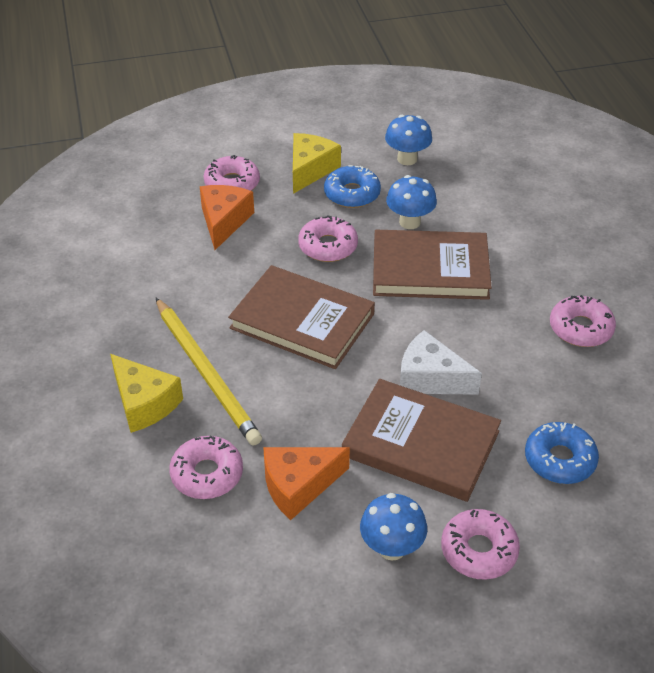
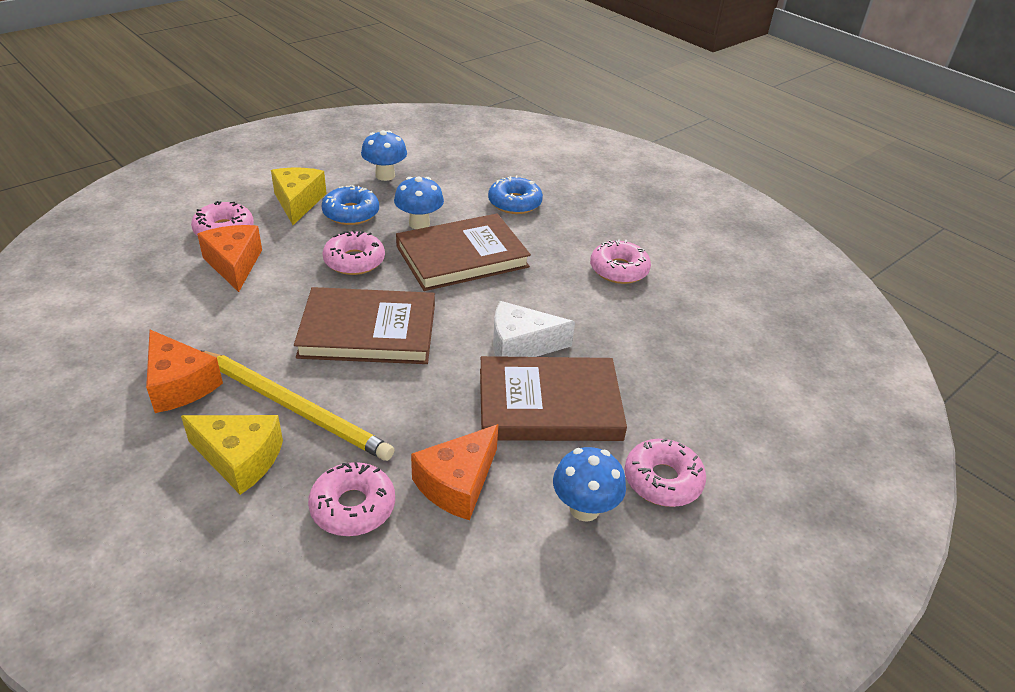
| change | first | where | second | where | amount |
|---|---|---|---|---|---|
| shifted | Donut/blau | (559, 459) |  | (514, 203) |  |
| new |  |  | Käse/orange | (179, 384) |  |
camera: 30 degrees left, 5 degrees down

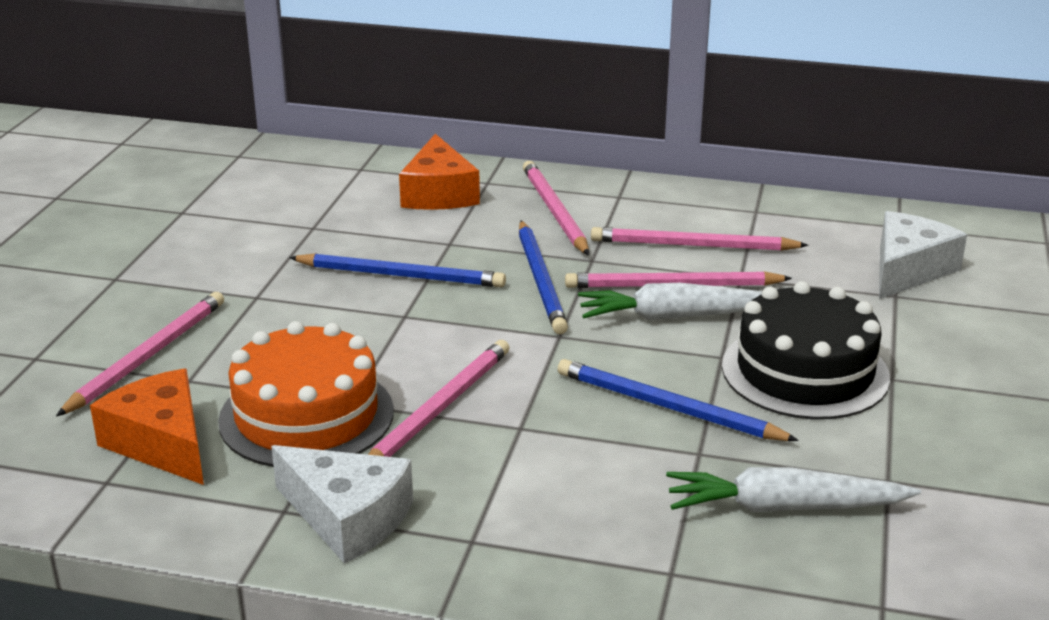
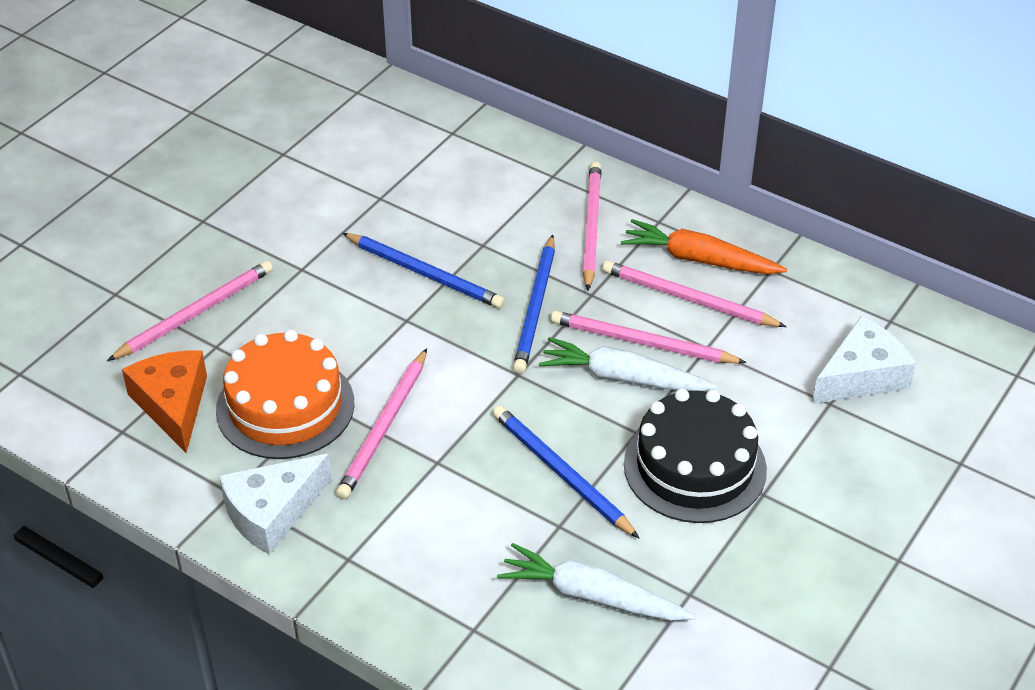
| change | first | where | second | where | amount |
|---|---|---|---|---|---|
| gone | Käse/orange | (439, 193) |  |  |  |
| rotated | Bleistift/rosa | (438, 409) |  | (384, 427) | 150 degrees clockwise |
| rotated | Käse/weiß | (348, 518) |  | (272, 512) | 90 degrees clockwise |
| new |  |  | Karotte/orange | (699, 259) |  |
camera: 20 degrees right, 15 degrees up

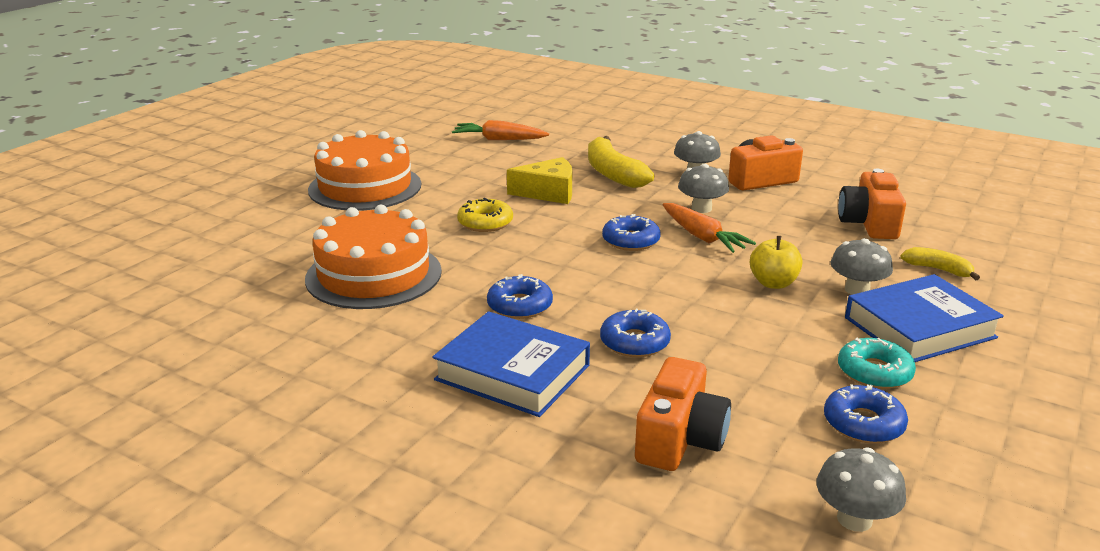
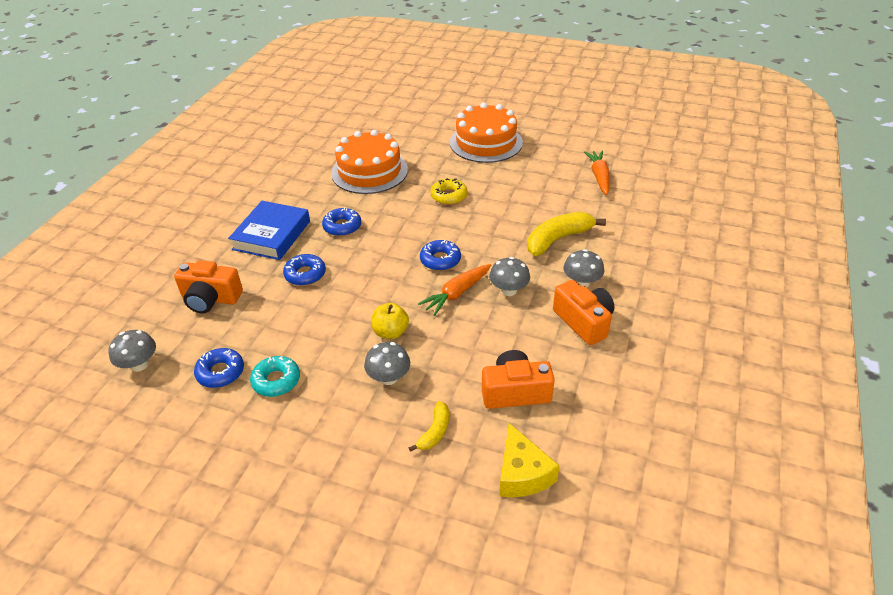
| change | first | where | second | where | amount |
|---|---|---|---|---|---|
| shifted | Käse/gelb | (548, 193) |  | (522, 473) |  |
| gone | Buch/blau | (919, 327) |  |  |  |
camera: 80 degrees right, 15 degrees up

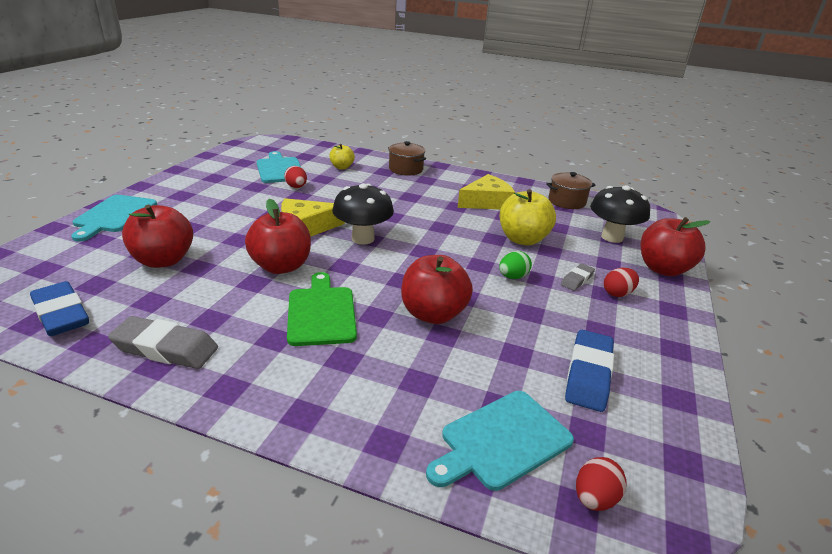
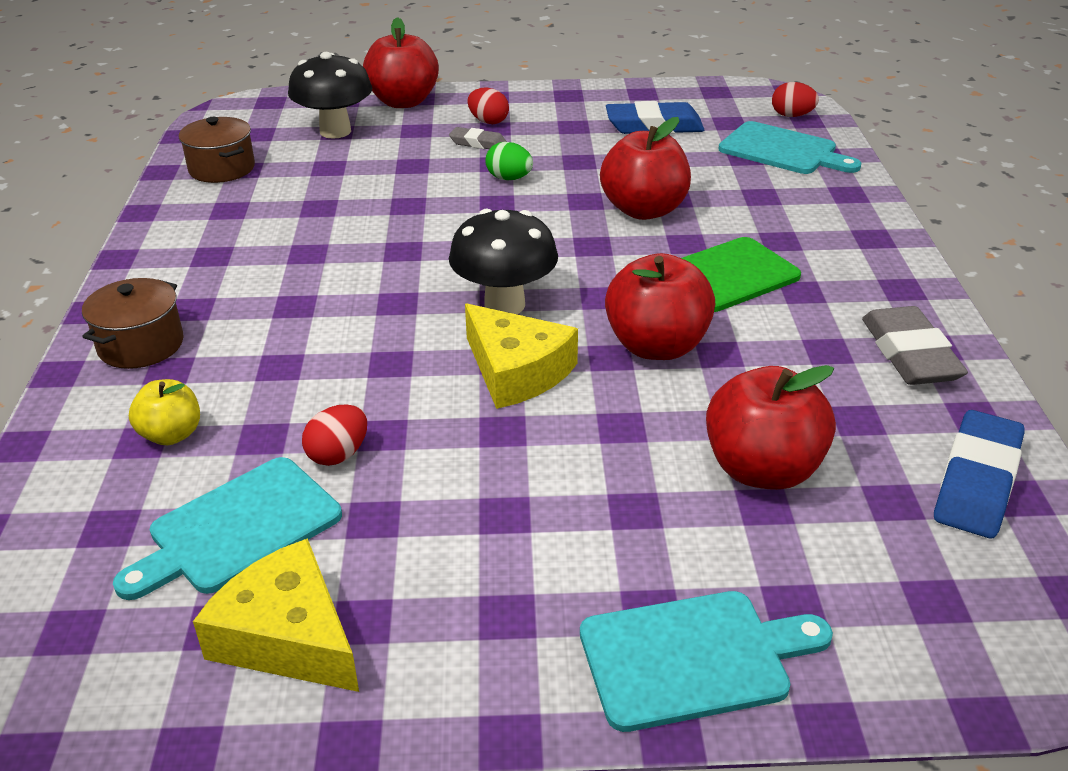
| change | first | where | second | where | amount |
|---|---|---|---|---|---|
| shifted | Käse/gelb | (487, 202) |  | (287, 636) |  |
| gone | Apfel/gelb | (522, 239) |  |  |  |
camera: 110 degrees left, 5 degrees up

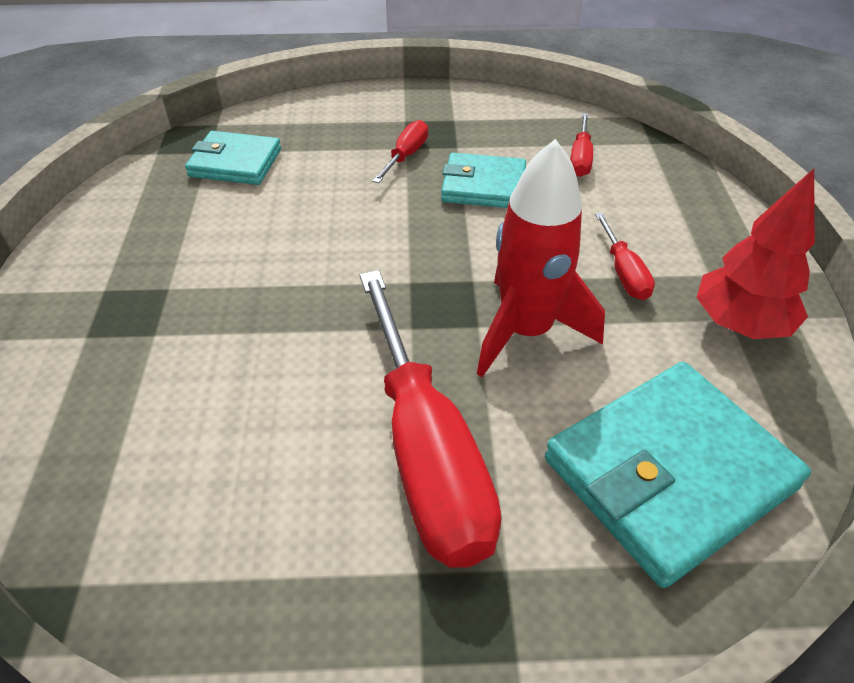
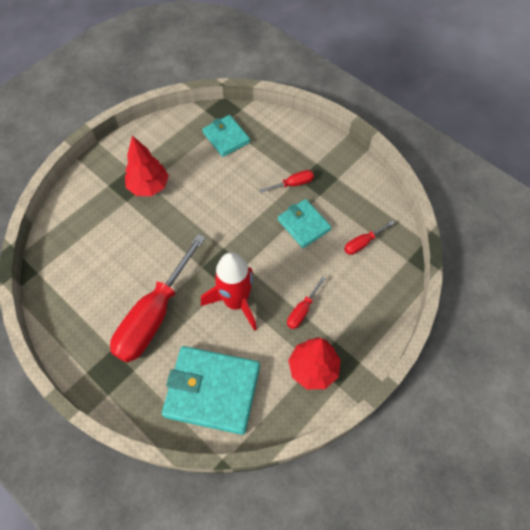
| change | first | where | second | where | amount |
|---|---|---|---|---|---|
| new |  |  | Baum/rot | (149, 187) |  |
camera: 45 degrees right, 15 degrees up

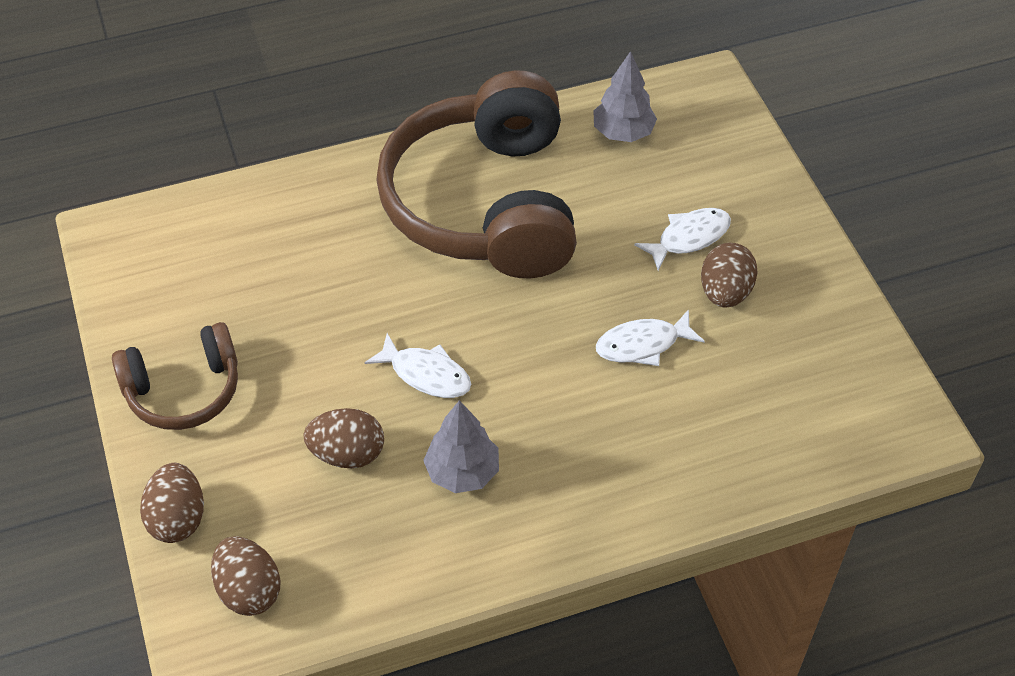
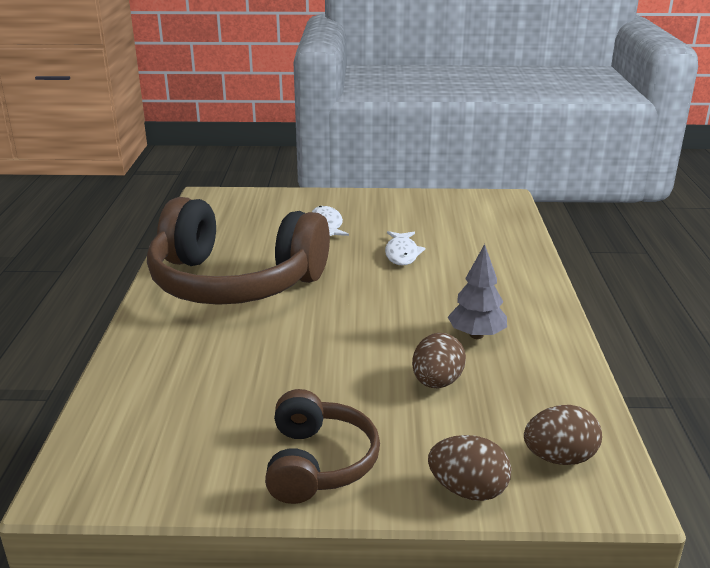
| change | first | where | second | where | amount |
|---|---|---|---|---|---|
| gone | Baum/grau | (623, 133) |  |  |  |
| gone | Ei/braun | (725, 292) |  |  |  |
| gone | Fisch/weiß | (426, 374) |  |  |  |
camera: 70 degrees left, 25 degrees down

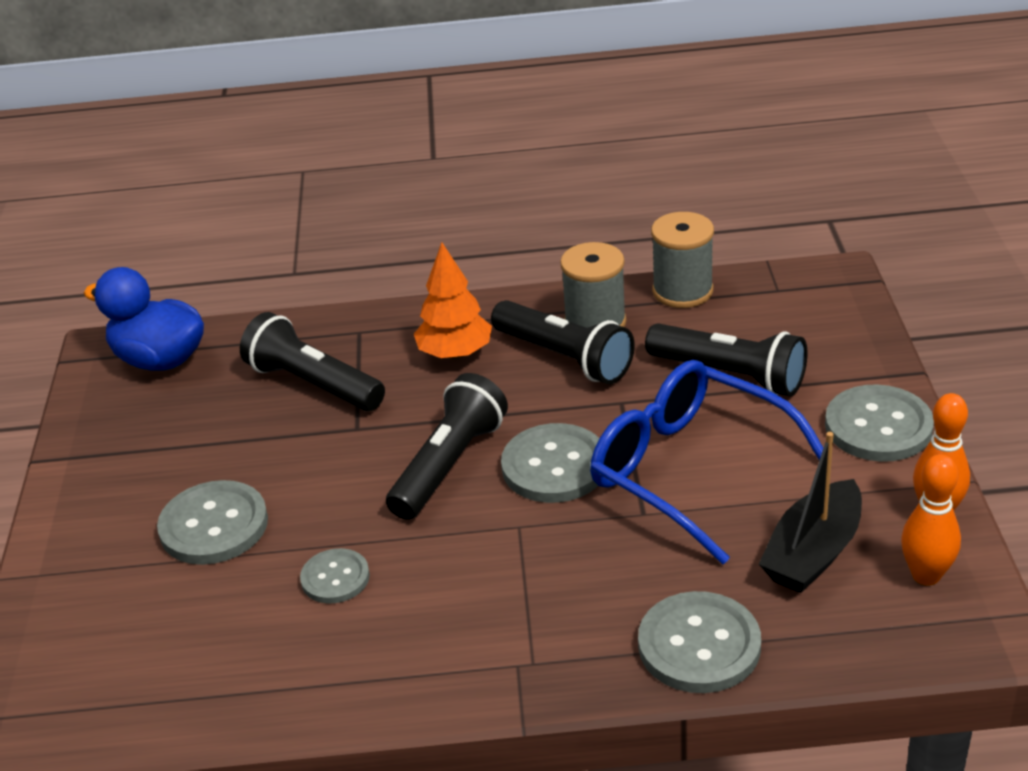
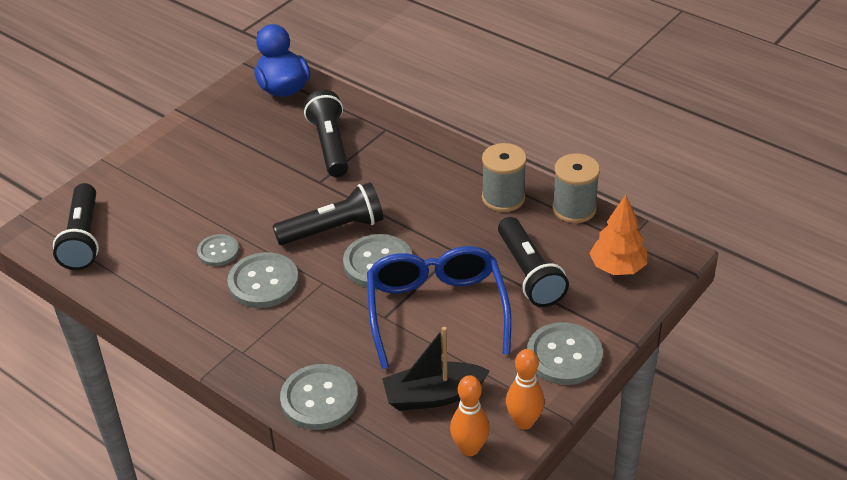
| change | first | where | second | where | amount |
|---|---|---|---|---|---|
| shifted | Baum/orange | (455, 353) |  | (617, 268) |  |
| shifted | Taschenlampe/schwarz | (564, 358) |  | (83, 238) |  |
| shifted | Knopf/grau | (214, 526) |  | (263, 282) |  |
camera: 40 degrees right, 5 degrees up

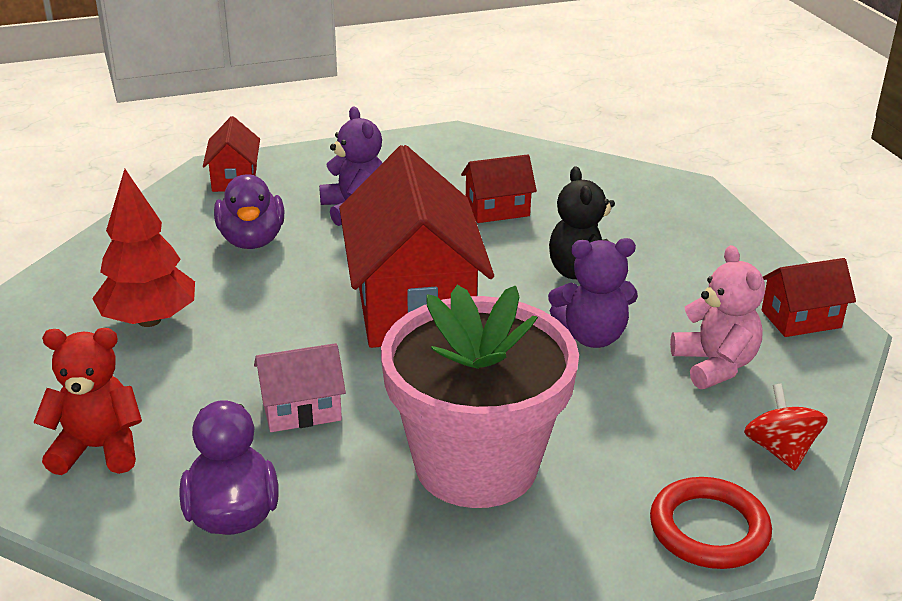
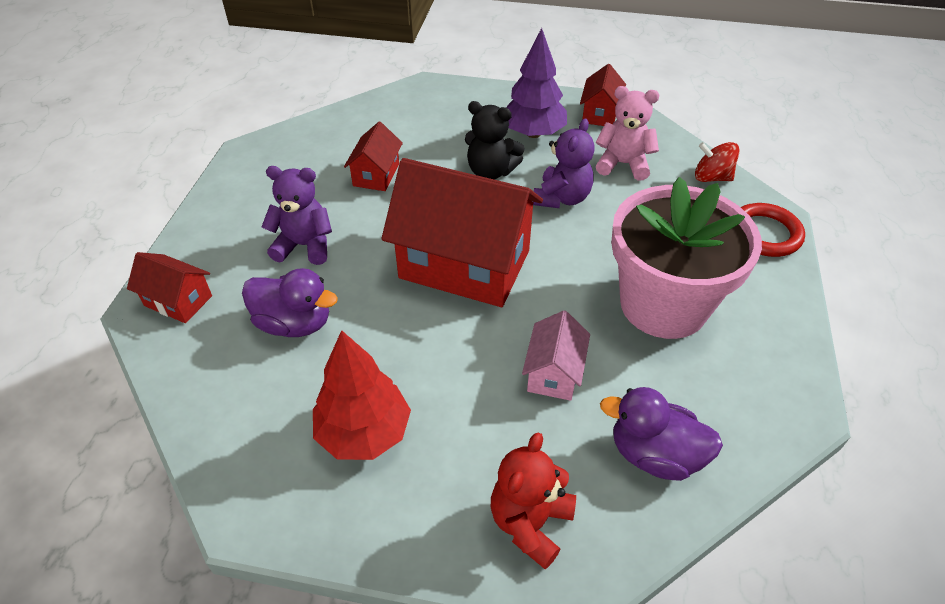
| change | first | where | second | where | amount |
|---|---|---|---|---|---|
| new |  |  | Baum/lila | (533, 133) |  |
camera: 60 degrees left, 15 degrees up

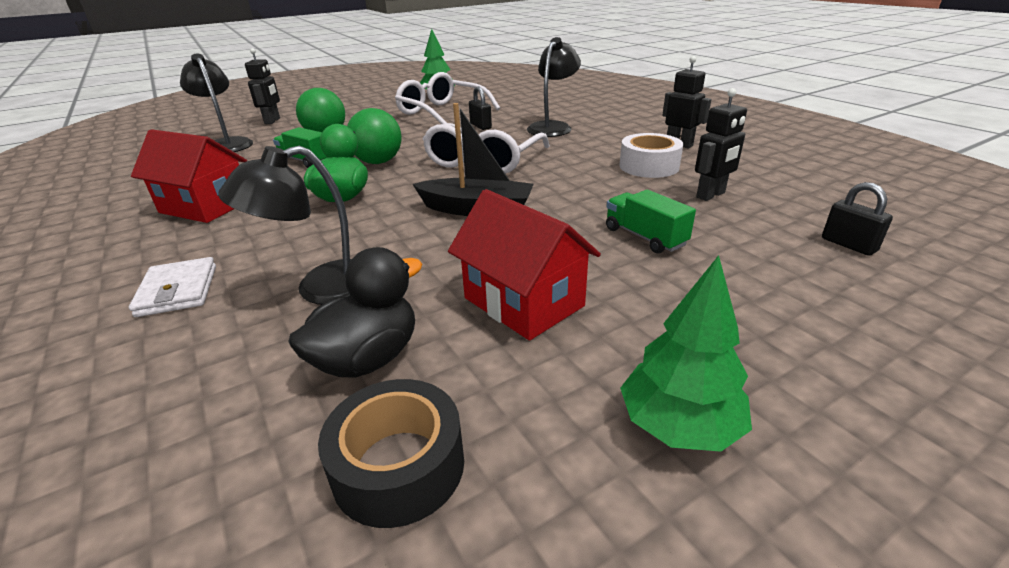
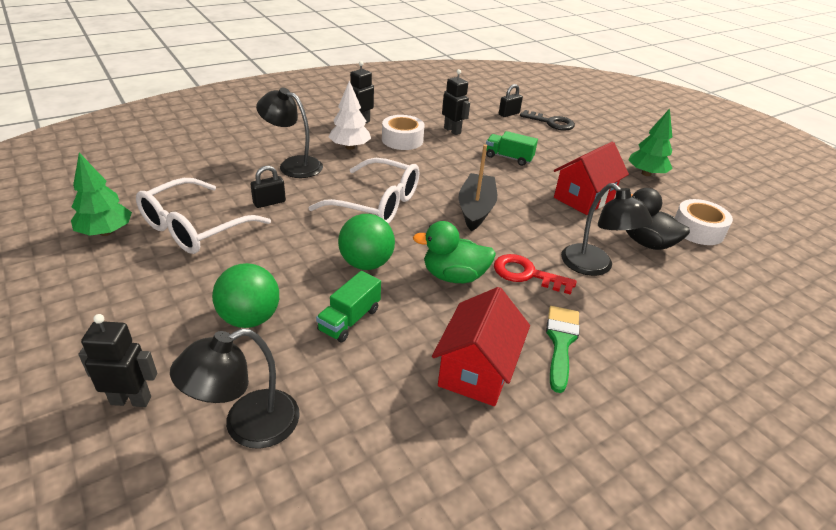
| change | first | where | second | where | amount |
|---|---|---|---|---|---|
| rotated | Lastwagen/grün | (644, 237) |  | (508, 158) | 60 degrees clockwise |
| gone | Geldbörse/weiß | (178, 290) |  |  |  |
| repainted | Klebeband/schwarz | (398, 466) | Klebeband/weiß | (698, 230) |  |
| new |  |  | Baum/weiß | (350, 147) |  |
| new |  |  | Schlüssel/schwarz | (551, 123) |  |
| new |  |  | Schlüssel/rot | (526, 274) |  |
| new |  |  | Pinsel/grün | (561, 342) |  |
camera: 95 degrees left, 5 degrees up

